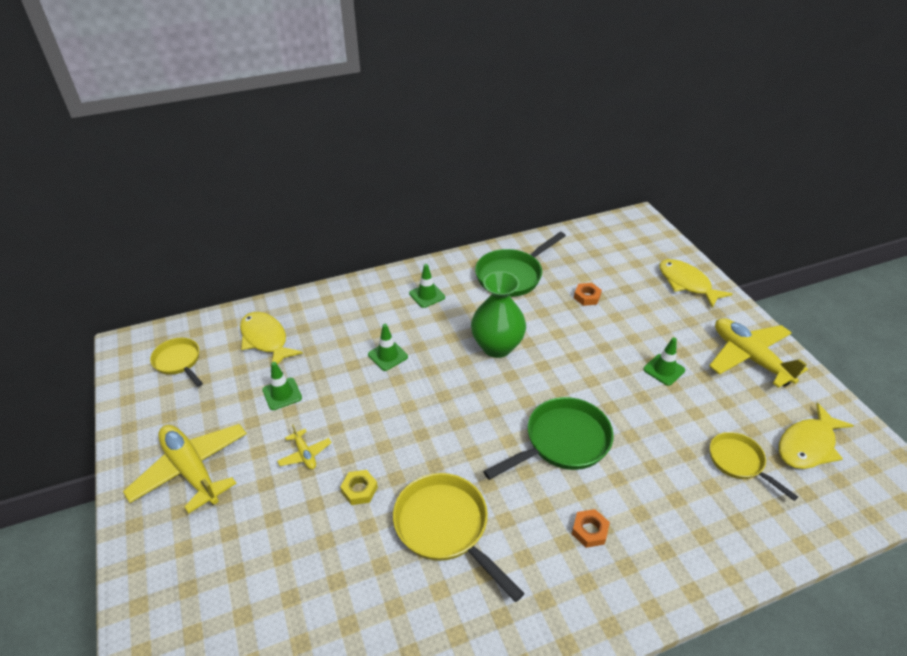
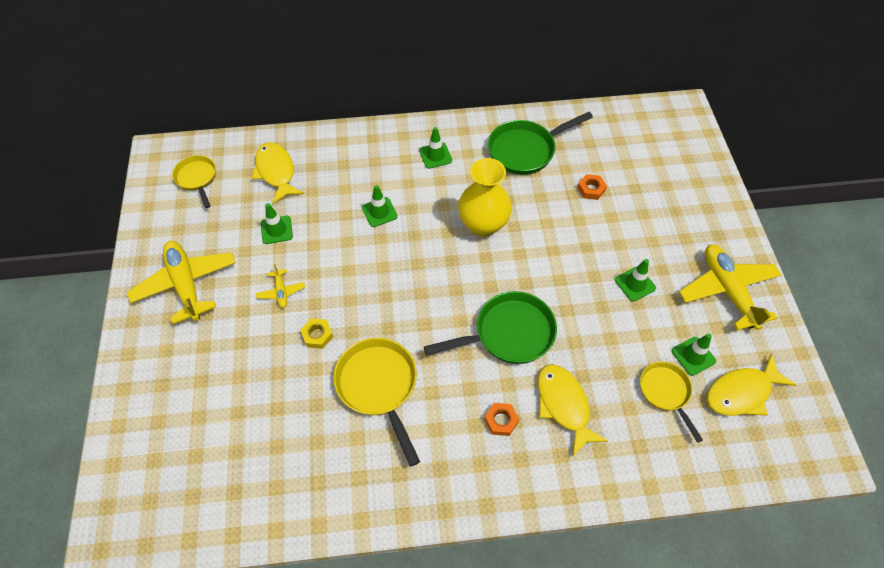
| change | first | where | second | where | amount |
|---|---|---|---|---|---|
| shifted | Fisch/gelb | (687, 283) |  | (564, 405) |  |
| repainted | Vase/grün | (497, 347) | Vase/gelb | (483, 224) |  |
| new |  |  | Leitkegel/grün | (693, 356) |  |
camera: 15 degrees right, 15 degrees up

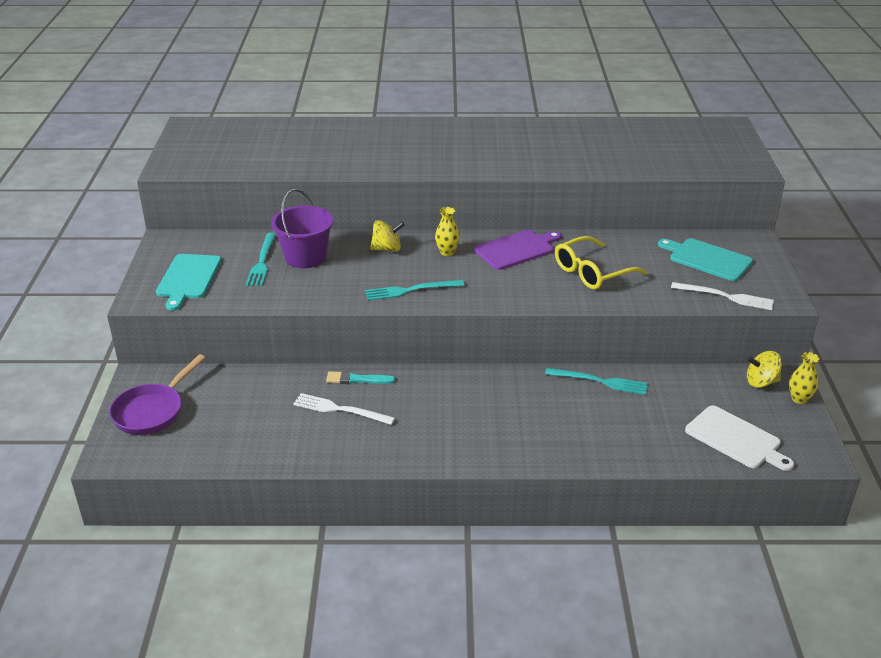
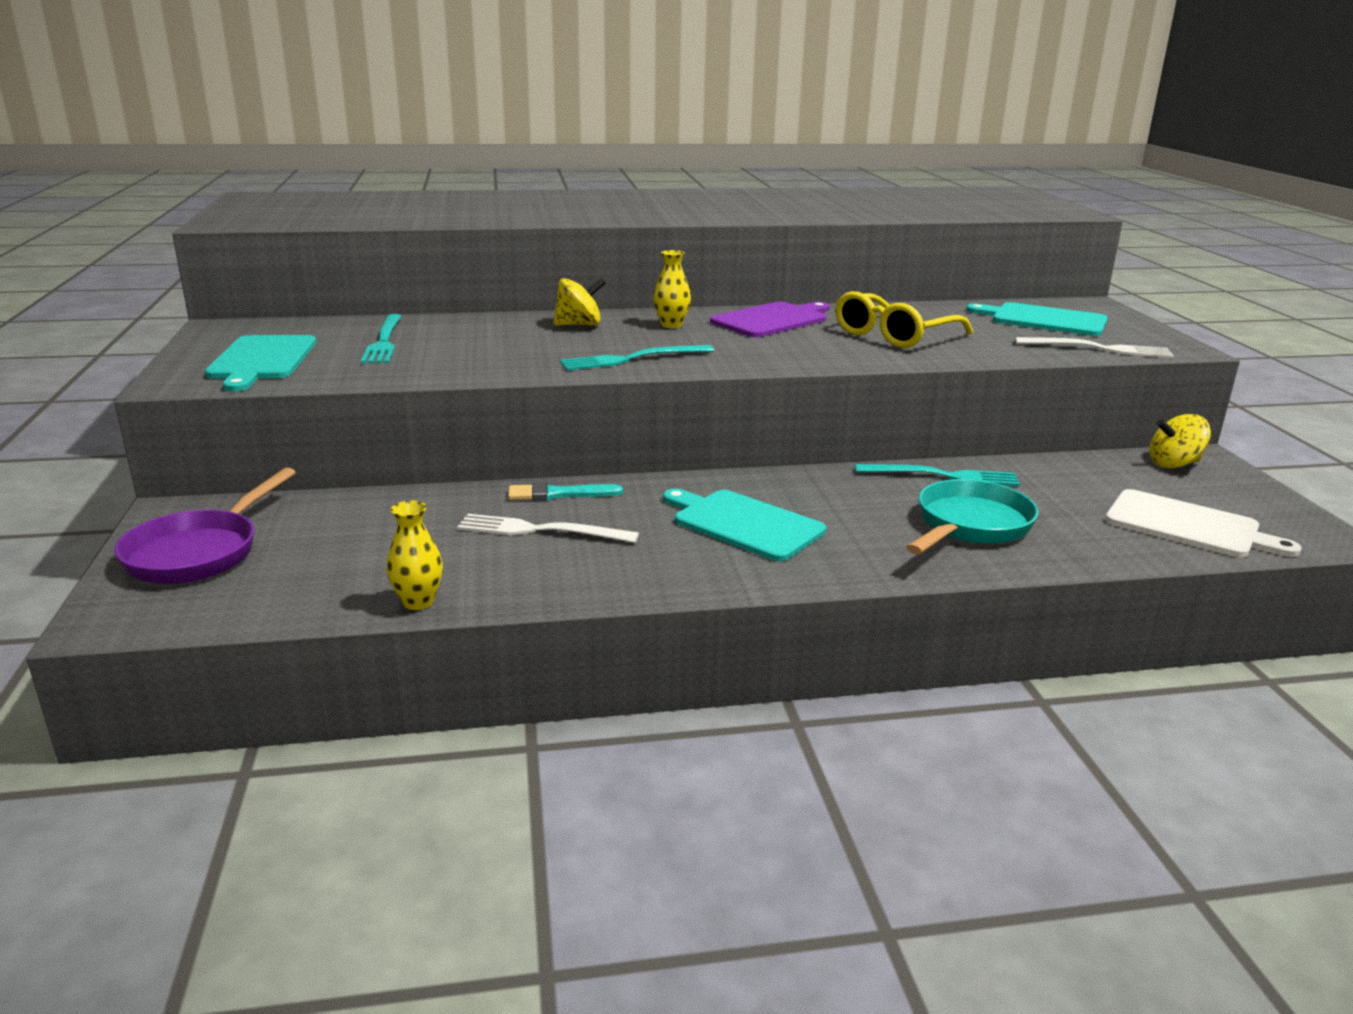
| change | first | where | second | where | amount |
|---|---|---|---|---|---|
| gone | Eimer/lila | (305, 257) |  |  |  |
| shifted | Vase/gelb | (799, 399) |  | (418, 602) |  |
| new |  |  | Pfanne/türkis | (970, 526) |  |
| new |  |  | Schneidebrett/türkis | (743, 524) |  |
camera: 10 degrees left, 10 degrees down

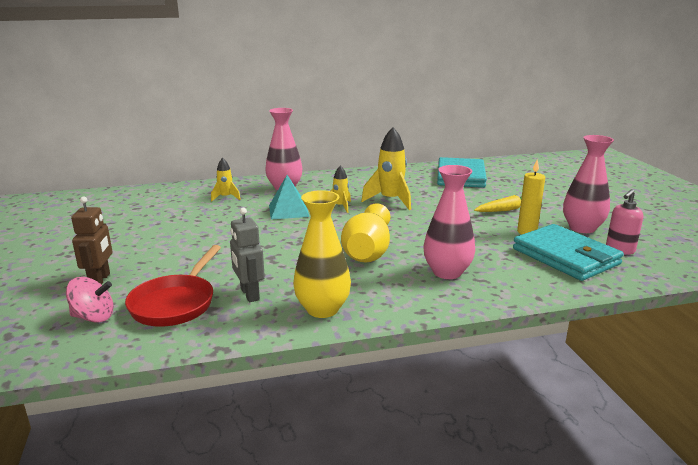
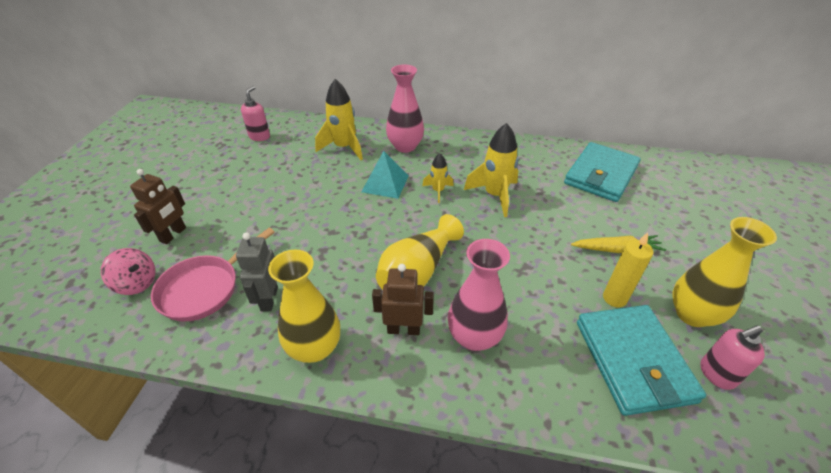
| change | first | where | second | where | amount |
|---|---|---|---|---|---|
| repainted | Vase/rosa | (582, 228) | Vase/gelb | (692, 314) |  |
| scaled | Rakete/gelb | (226, 197) |  | (344, 148) | x1.78 |
| repainted | Pfanne/rot | (175, 303) | Pfanne/rosa | (204, 288) |  |
| new |  |  | Seifenspender/rosa | (259, 136) |  |
| new |  |  | Roboter/braun | (403, 329) |  |
camera: 25 degrees right, 20 degrees up

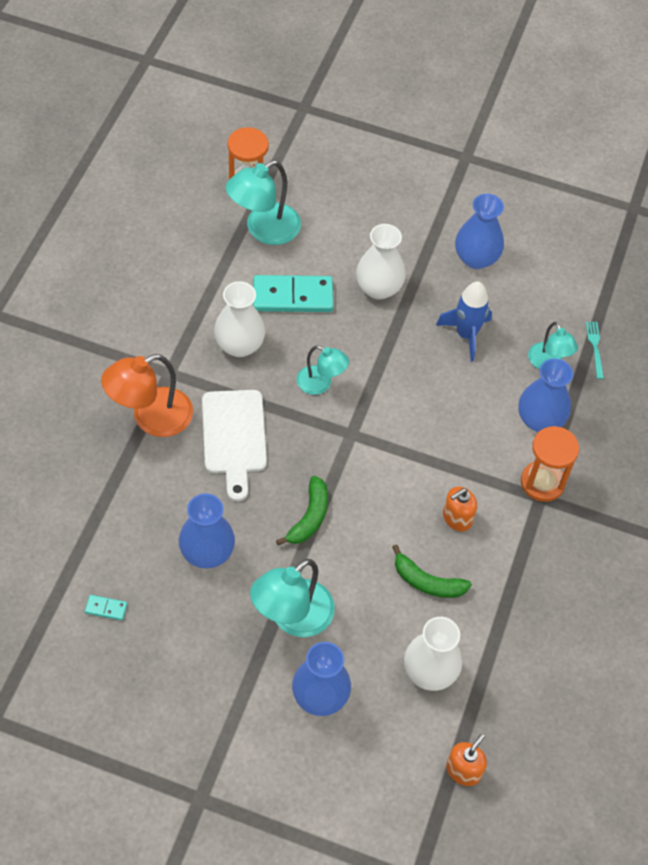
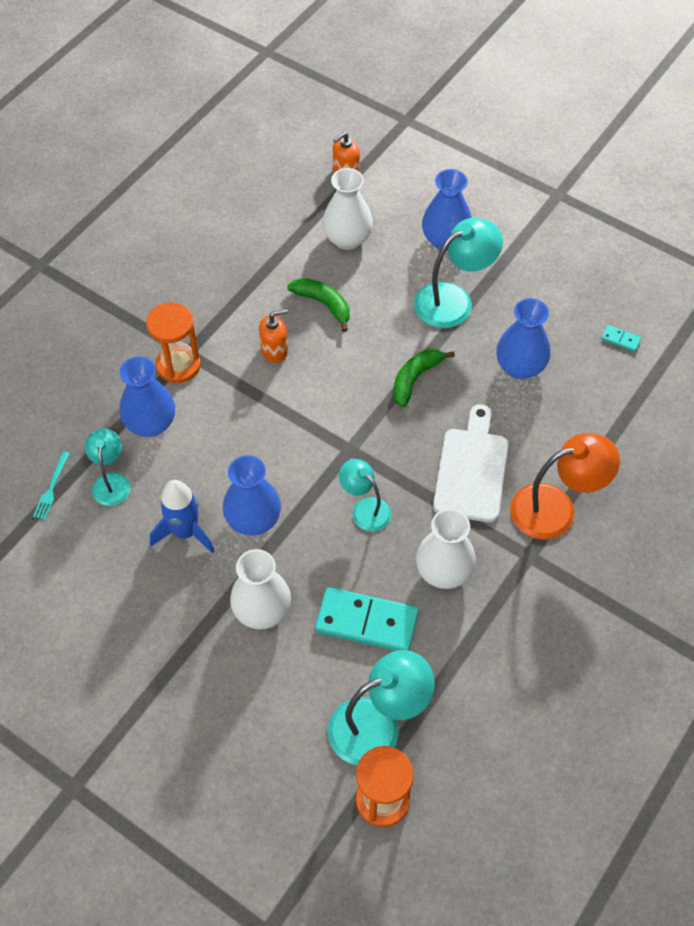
| change | first | where | second | where | amount |
|---|---|---|---|---|---|
| shifted | Vase/blau | (476, 258) |  | (253, 520) |  |
camera: 160 degrees left, 0 degrees up

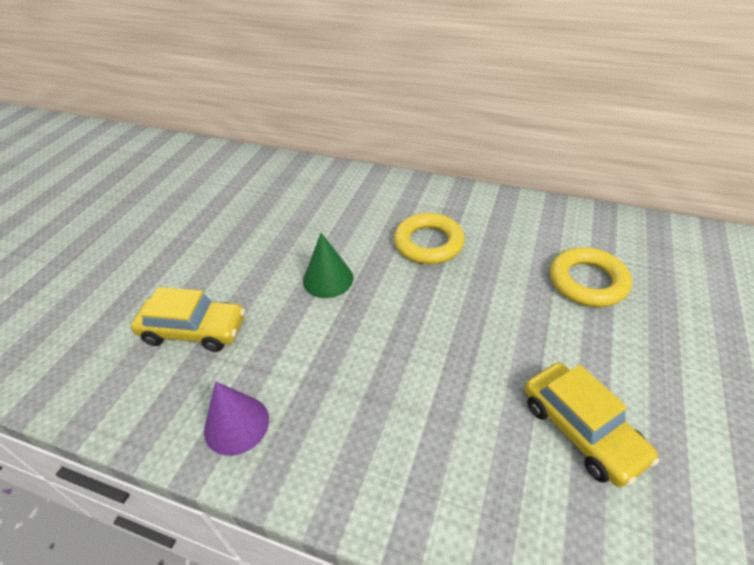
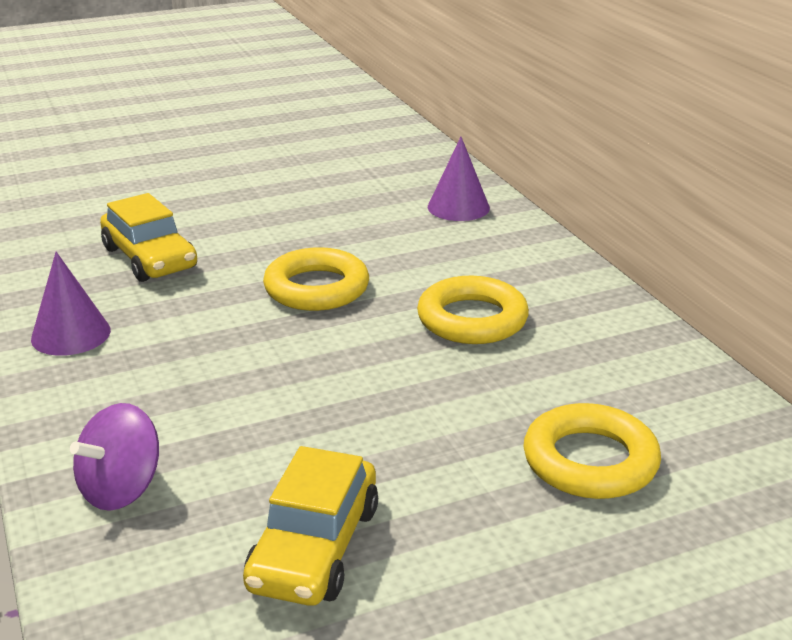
| change | first | where | second | where | amount |
|---|---|---|---|---|---|
| swapped | Kegel/grün | (328, 279) | Ring/gelb | (316, 288) |  |
| new |  |  | Kegel/lila | (458, 207) |  |
| new |  |  | Kreisel/lila | (121, 489) |  |
camera: 45 degrees right, 15 degrees down

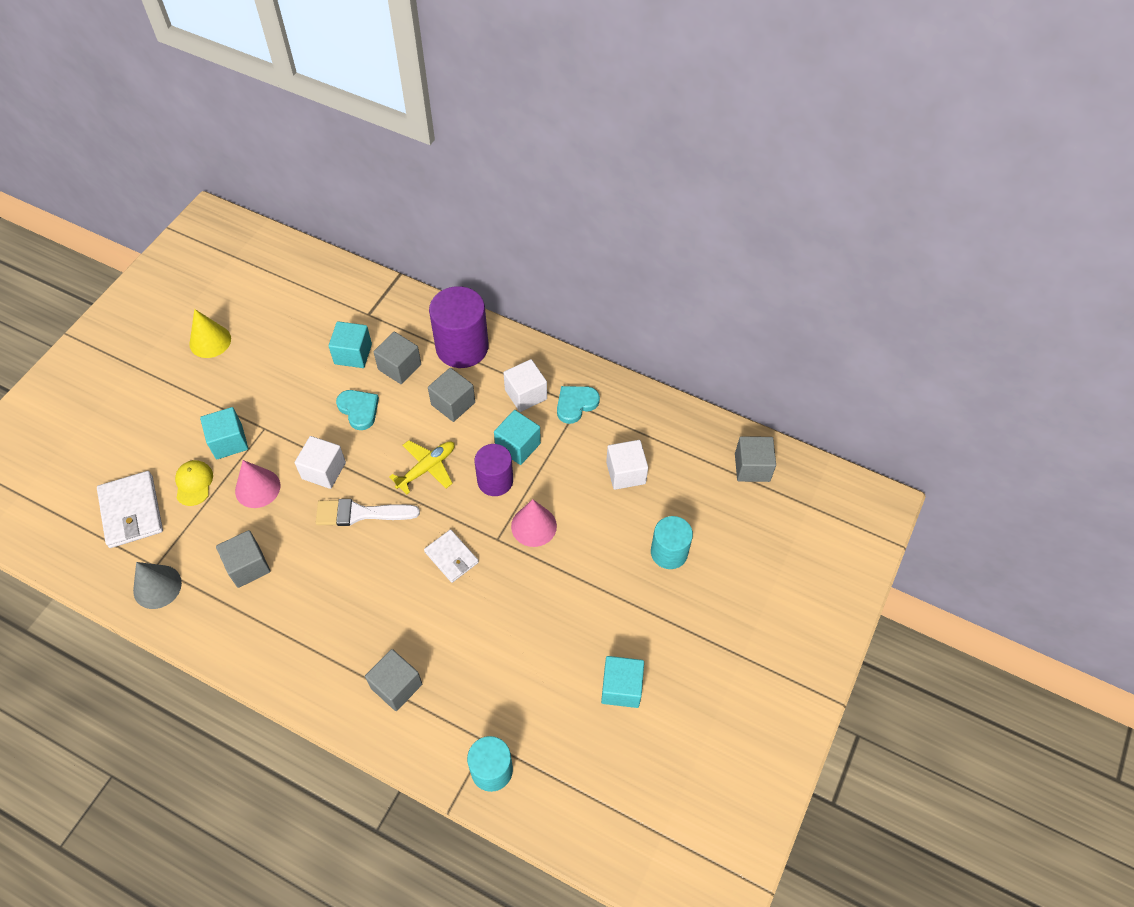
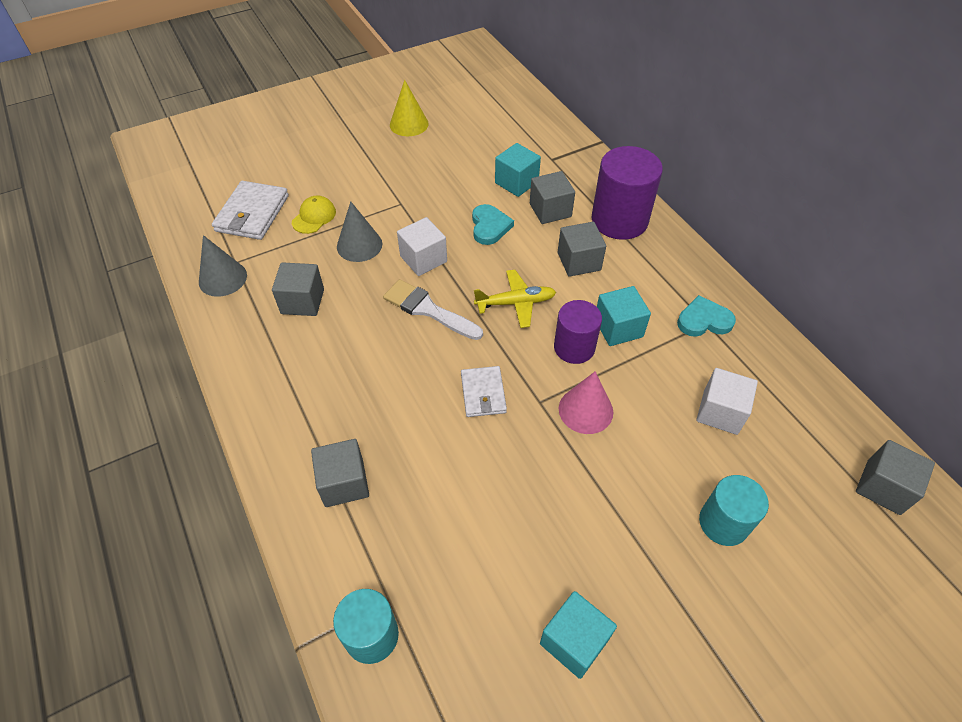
| change | first | where | second | where | amount |
|---|---|---|---|---|---|
| gone | Kubus/weiß | (526, 394) |  |  |  |
| gone | Kubus/türkis | (229, 442) |  |  |  |
| repainted | Kegel/rosa | (257, 488) | Kegel/grau | (359, 245) |  |
camera: 35 degrees right, 5 degrees down

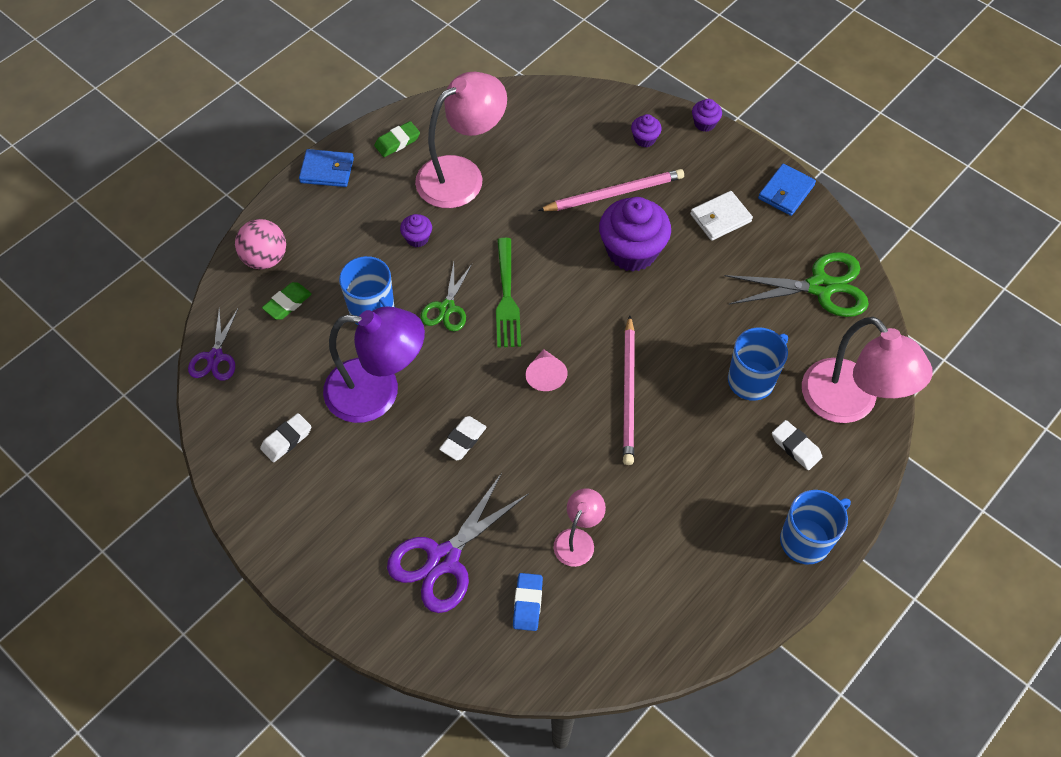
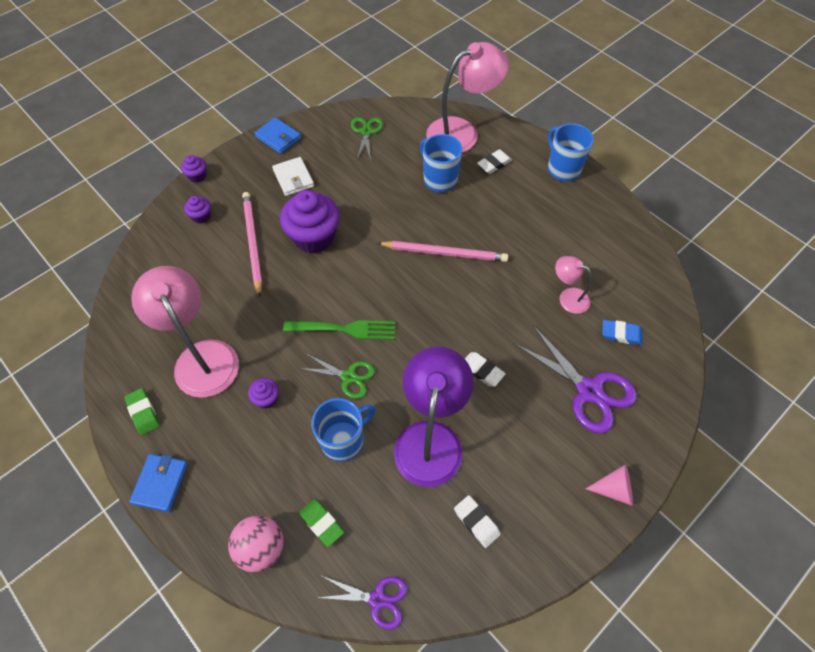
| change | first | where | second | where | amount |
|---|---|---|---|---|---|
| scaled | Schere/grün | (820, 287) |  | (366, 132) | x0.59 |
| shifted | Kegel/rosa | (545, 375) |  | (614, 489) |  |
camera: 85 degrees left, 0 degrees up

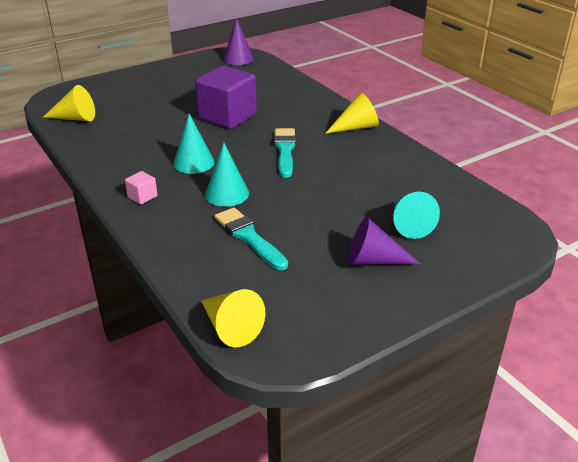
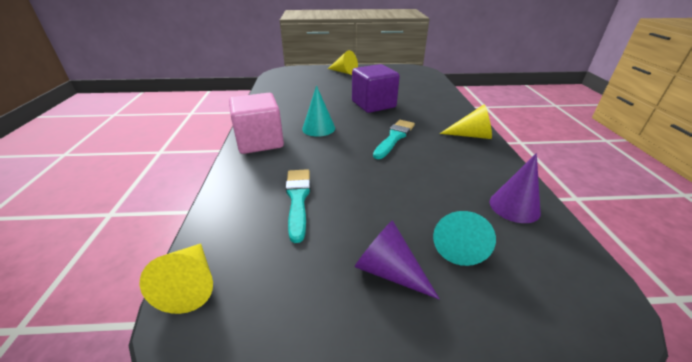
| change | first | where | second | where | amount |
|---|---|---|---|---|---|
| shifted | Kegel/lila | (238, 59) |  | (514, 207) |  |
| shifted | Kegel/gelb | (75, 118) |  | (344, 72) |  |
| gone | Kegel/türkis | (227, 194) |  |  |  |
| scaled | Kubus/rosa | (142, 197) |  | (260, 141) | x2.38 |
camera: 30 degrees right, 0 degrees up

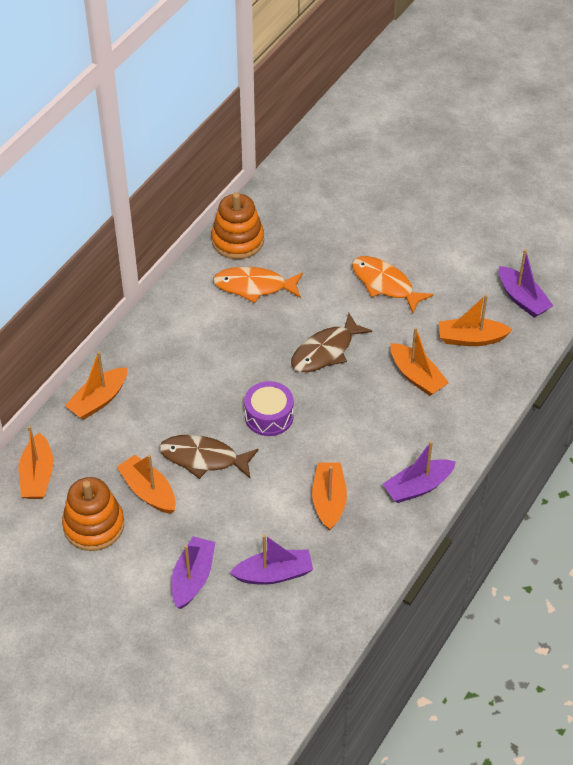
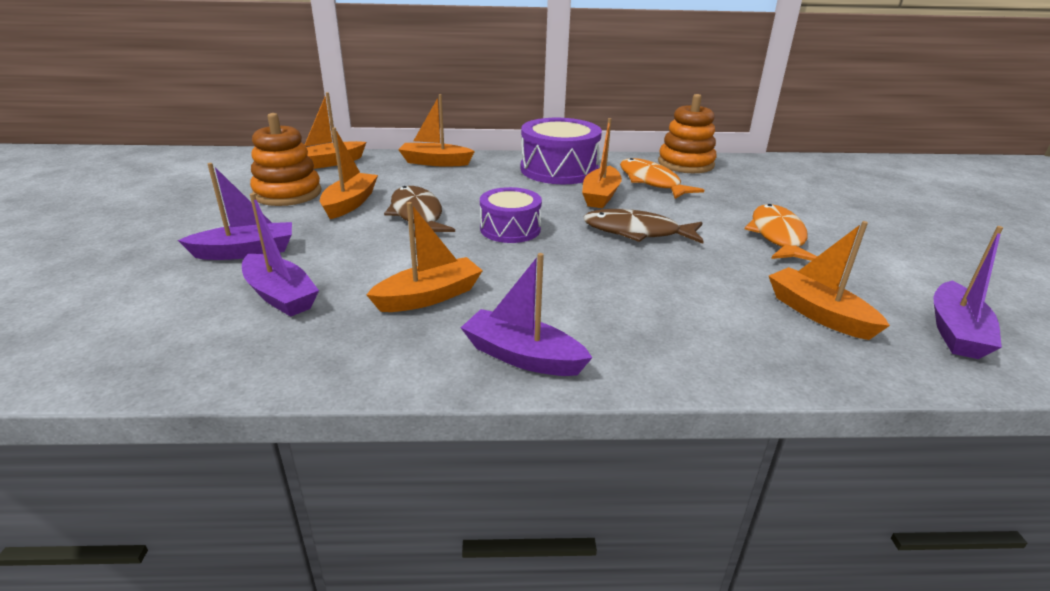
| change | first | where | second | where | amount |
|---|---|---|---|---|---|
| shifted | Boot/orange | (416, 376) |  | (600, 196) |  |
| new |  |  | Trommel/lila | (559, 170) |  |
camera: 55 degrees right, 20 degrees down

